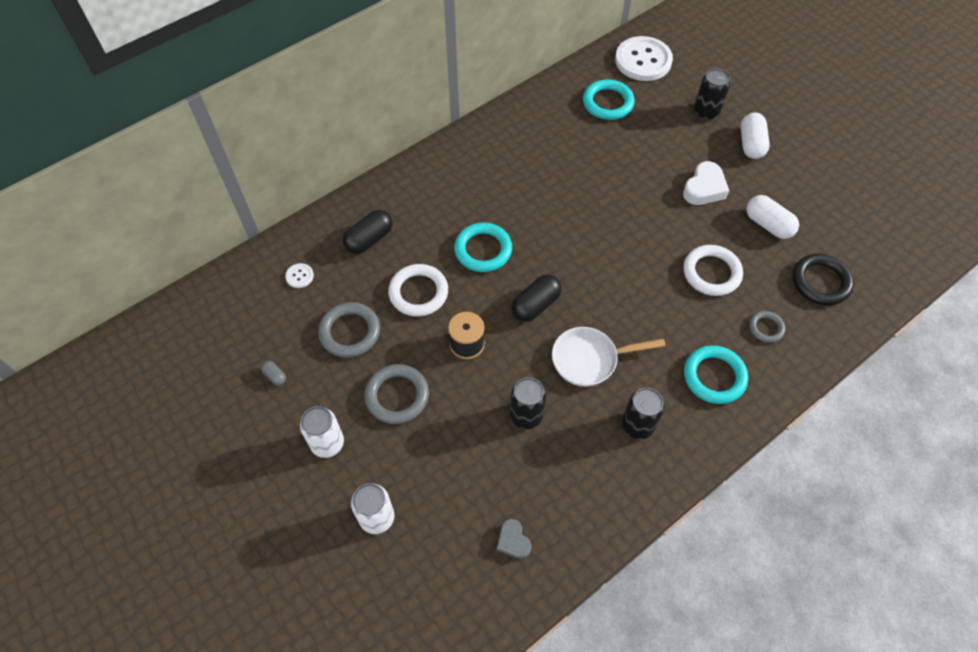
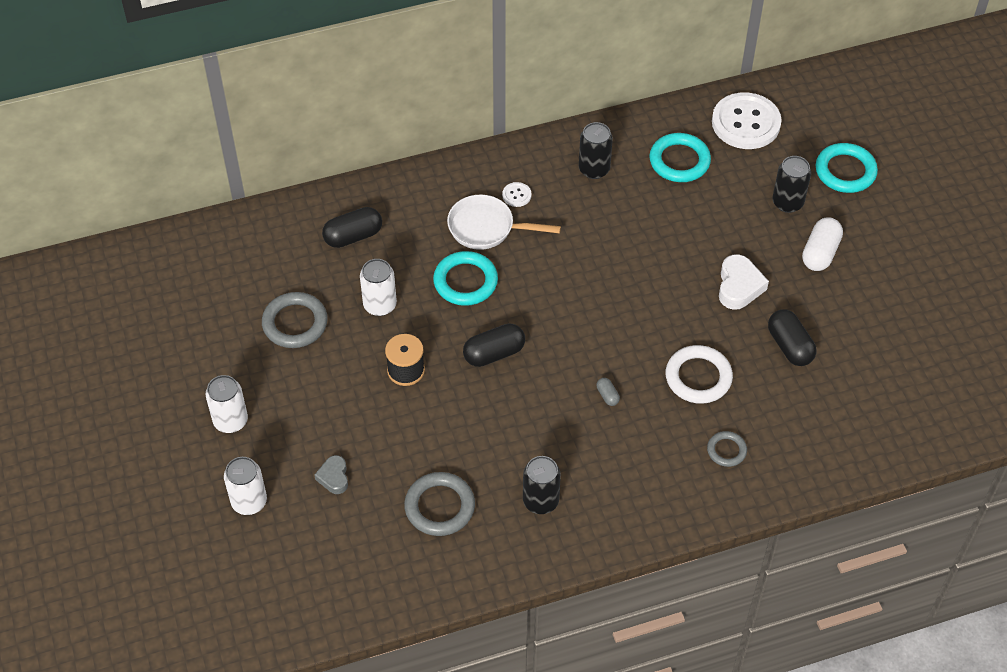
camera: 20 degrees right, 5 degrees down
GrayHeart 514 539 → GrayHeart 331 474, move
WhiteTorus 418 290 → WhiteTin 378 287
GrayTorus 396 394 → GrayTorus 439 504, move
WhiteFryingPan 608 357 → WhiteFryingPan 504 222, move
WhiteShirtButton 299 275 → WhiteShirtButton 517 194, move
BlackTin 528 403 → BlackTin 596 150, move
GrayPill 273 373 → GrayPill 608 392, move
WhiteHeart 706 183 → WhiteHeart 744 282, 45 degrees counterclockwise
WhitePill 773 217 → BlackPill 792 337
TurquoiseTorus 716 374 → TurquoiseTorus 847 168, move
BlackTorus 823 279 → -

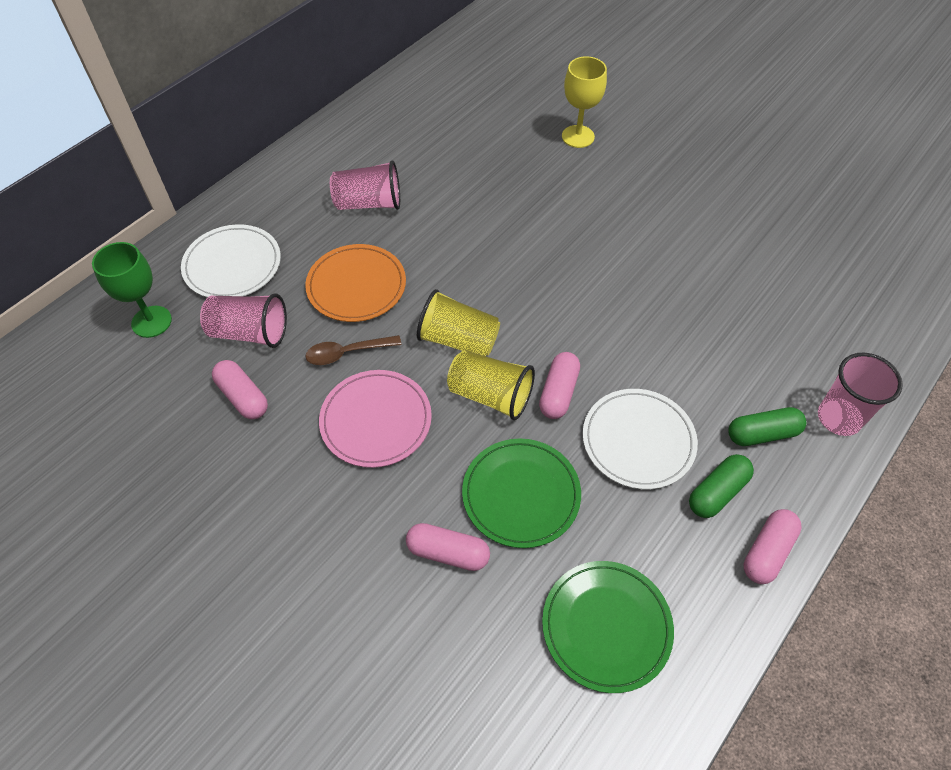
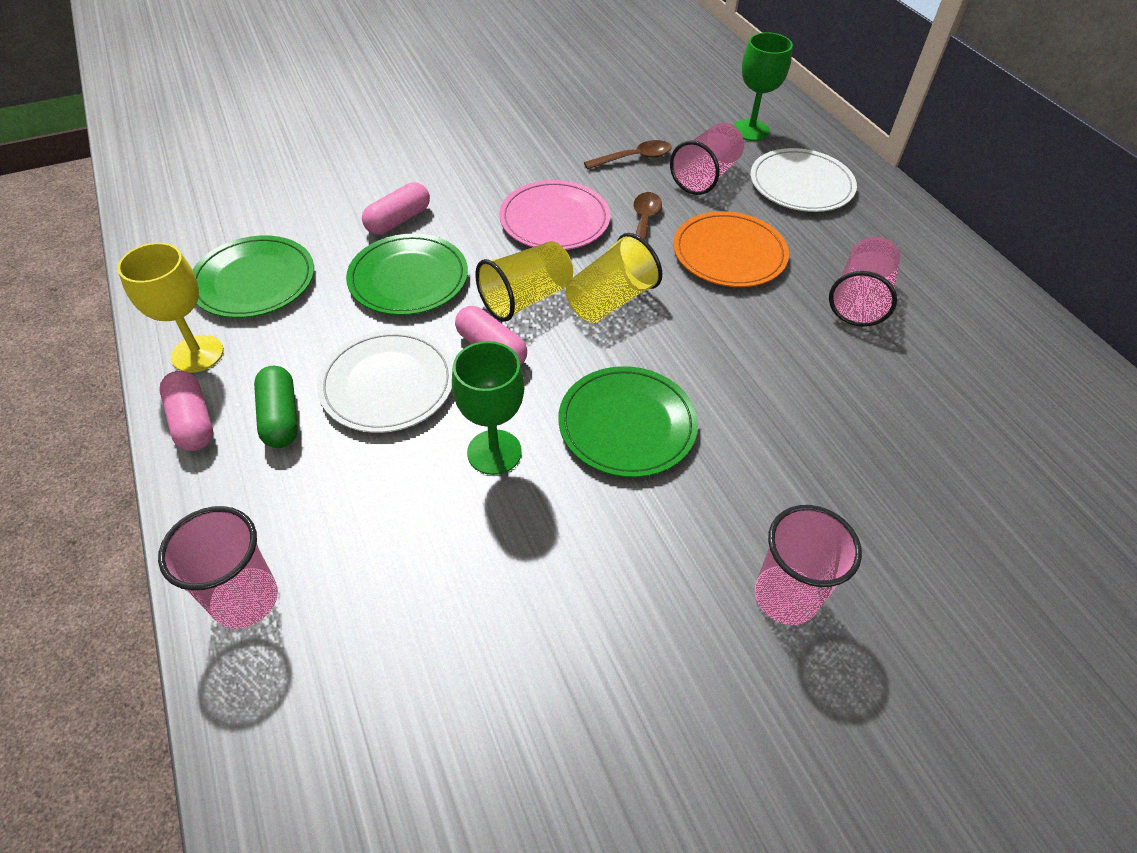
camera: 115 degrees right, 5 degrees down
BrightYellowGoblet 584 102 → BrightYellowGoblet 170 308, move
- → LeafGreenGoblet 488 408
- → LeafGreenFlatDish 628 421
PinkPill 240 389 → RussetSpoon 628 154
- → PinkBeaker 808 565
LeafGreenPill 767 426 → -

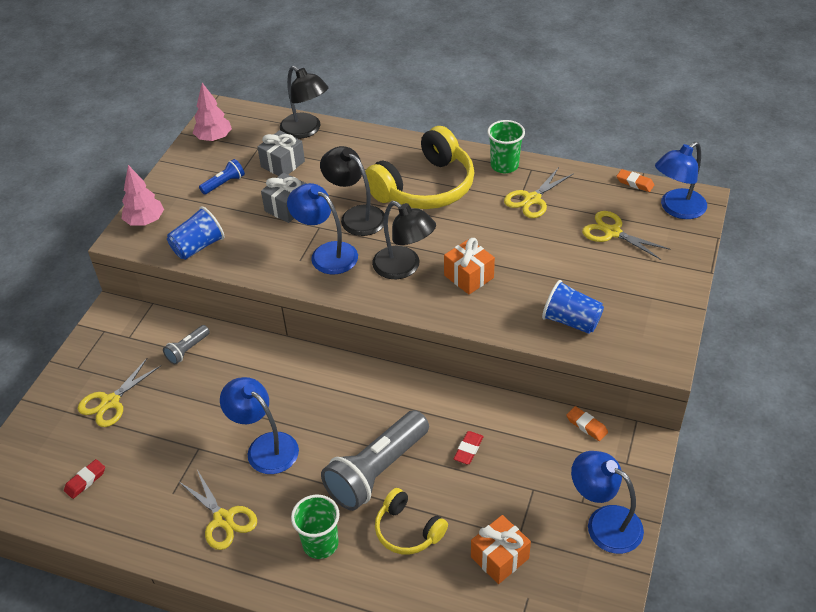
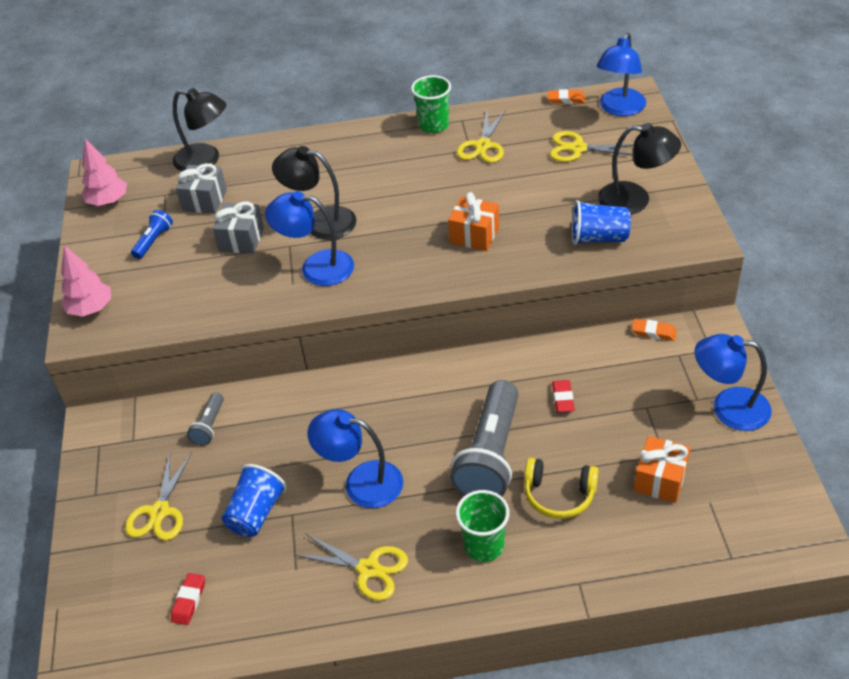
camera: 25 degrees left, 0 degrees up
RoyalBlueBeaker 195 233 → RoyalBlueBeaker 254 500, move
BlackDeskLamp 404 240 → BlackDeskLamp 639 168, move
BrightYellowHeadphones 420 167 → -

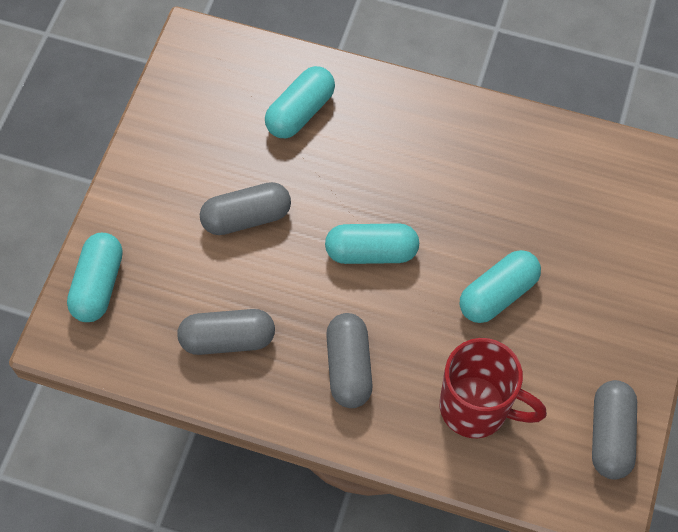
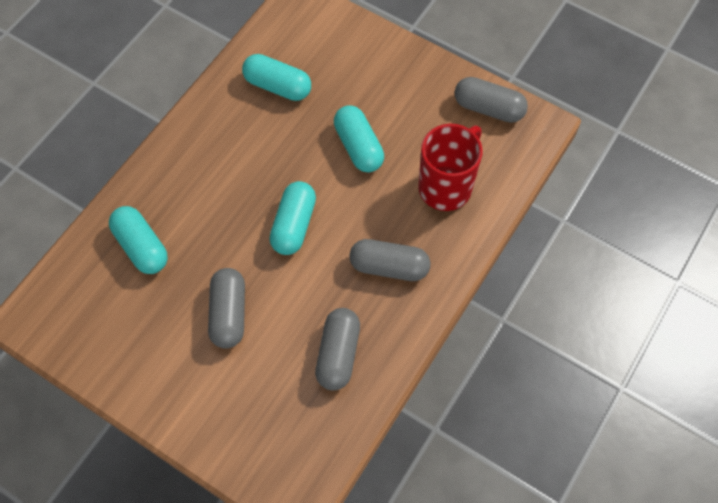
camera: 75 degrees left, 0 degrees up
TurquoisePill 95 277 → TurquoisePill 276 77, move

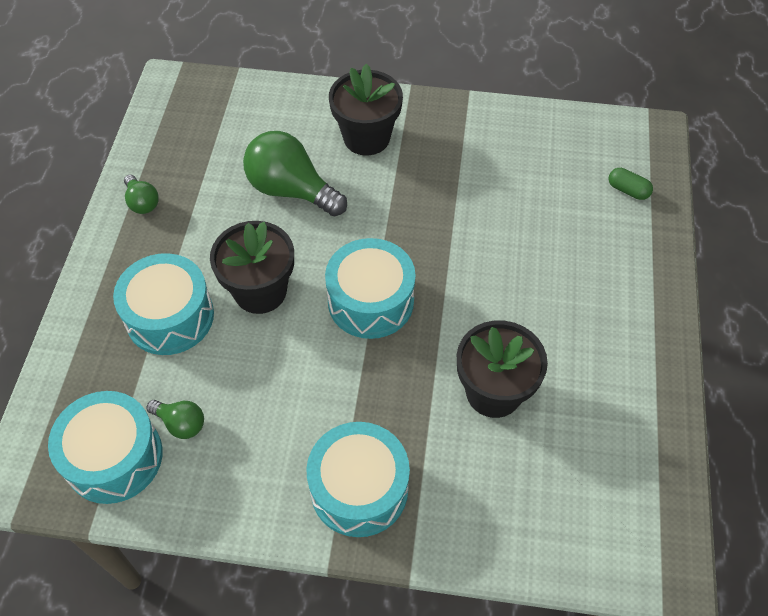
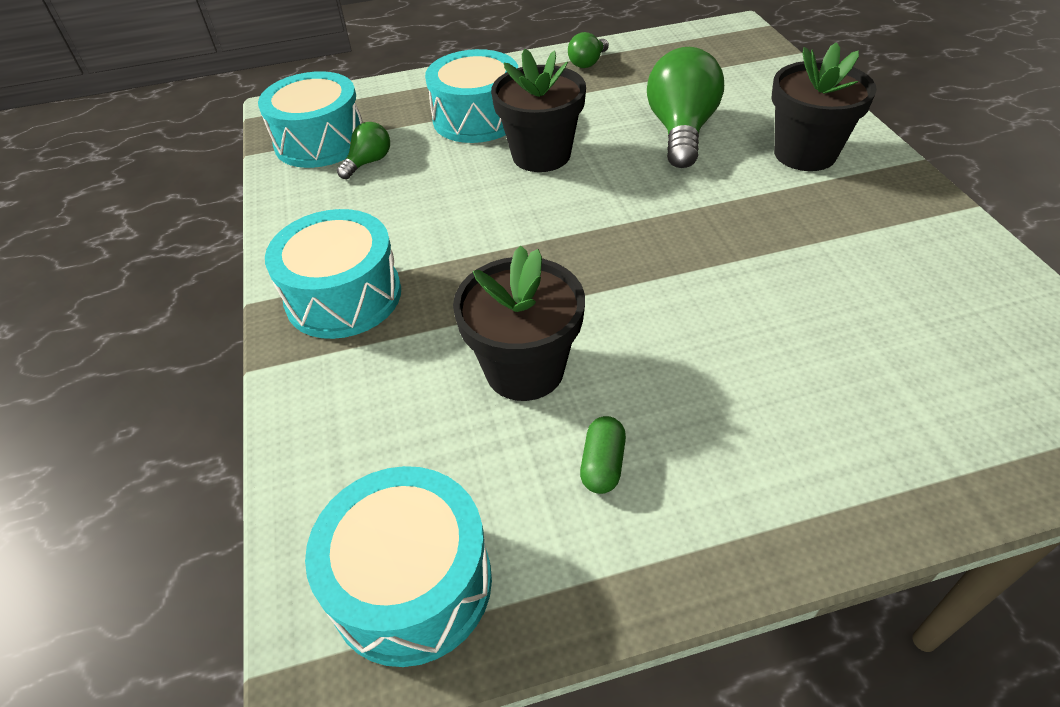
camera: 70 degrees right, 10 degrees down
TurquoiseSnareDrum 370 288 → TurquoiseSnareDrum 398 566, move
LeafGreenLightBulb 175 419 → LeafGreenLightBulb 363 150, 150 degrees counterclockwise
LeafGreenPill 631 184 → LeafGreenPill 603 455, move

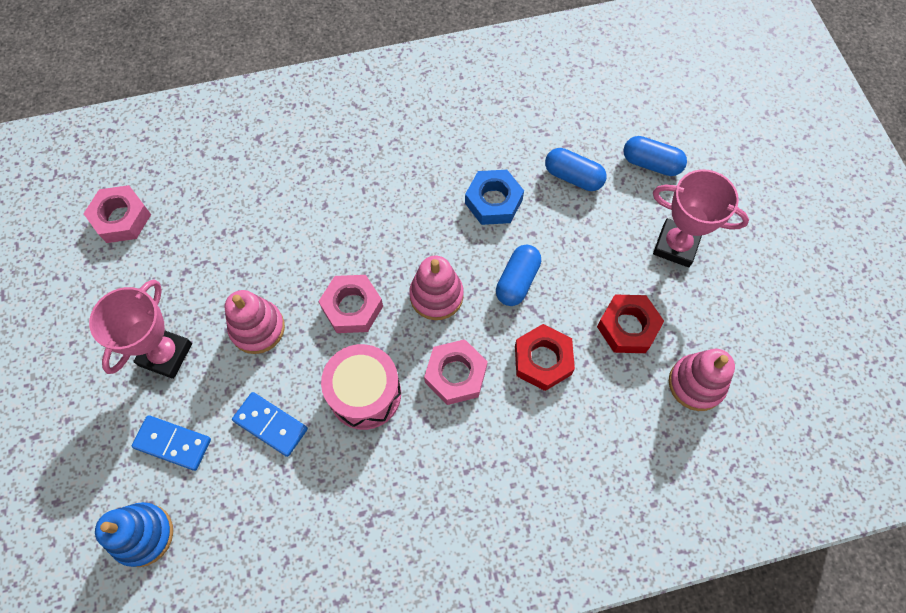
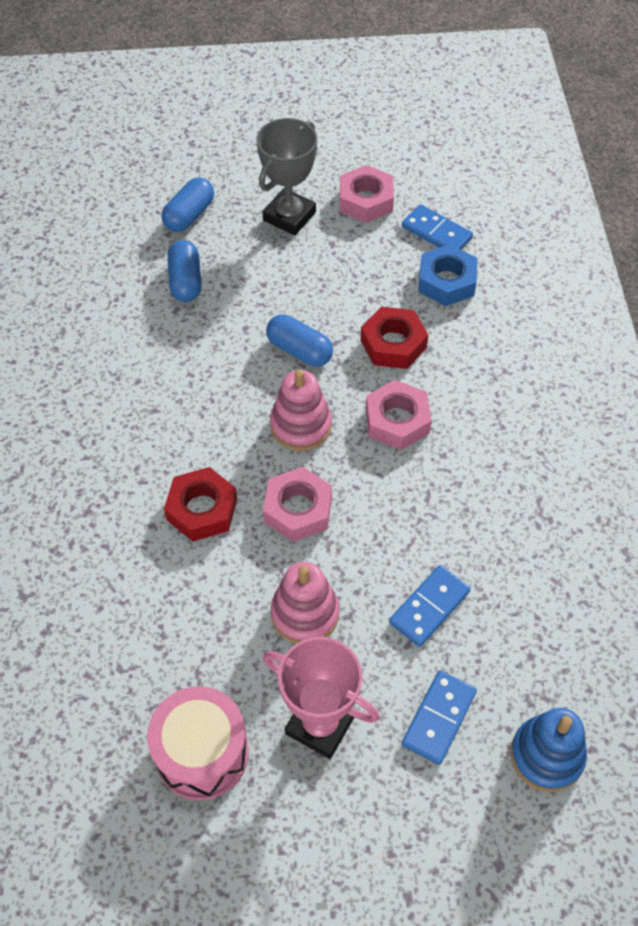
camera: 80 degrees left, 10 degrees down
PinkSnareDrum 361 387 → PinkSnareDrum 198 743, move
RedHexNut 630 324 → RedHexNut 200 504, move
RoyalBluePill 576 169 → RoyalBluePill 184 271, 45 degrees counterclockwise
PinkPrizeCup 701 218 → GrayPrizeCup 286 176
PinkHexNut 117 214 → PinkHexNut 367 194, move
PinkStackingToy 702 380 → RoyalBlueDominoPiece 437 226
RoyalBlueHexNut 494 197 → RoyalBlueHexNut 448 275, move

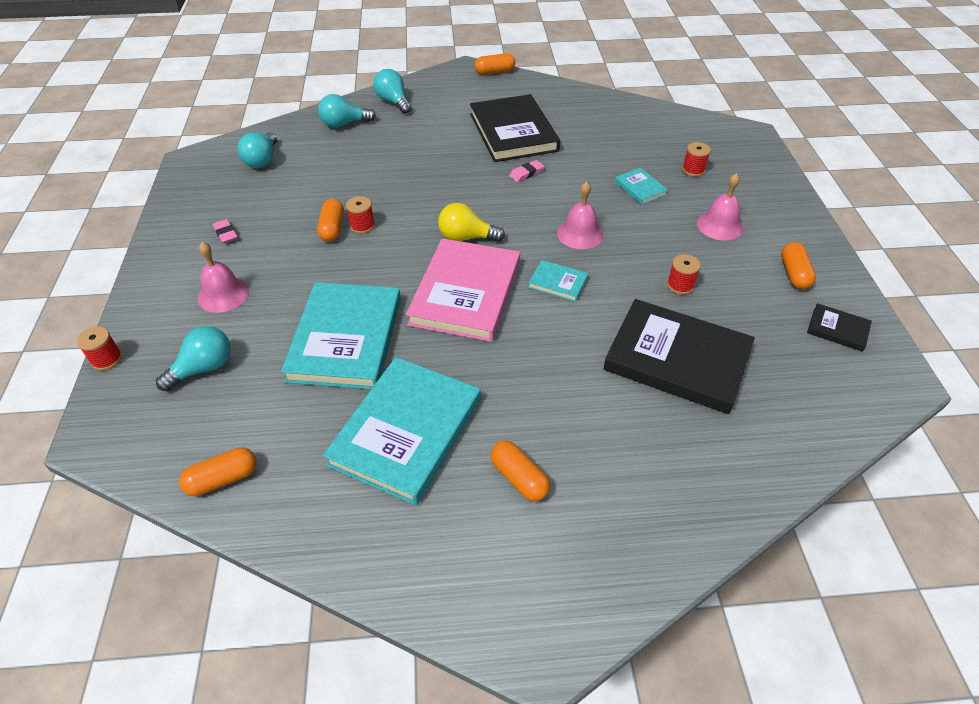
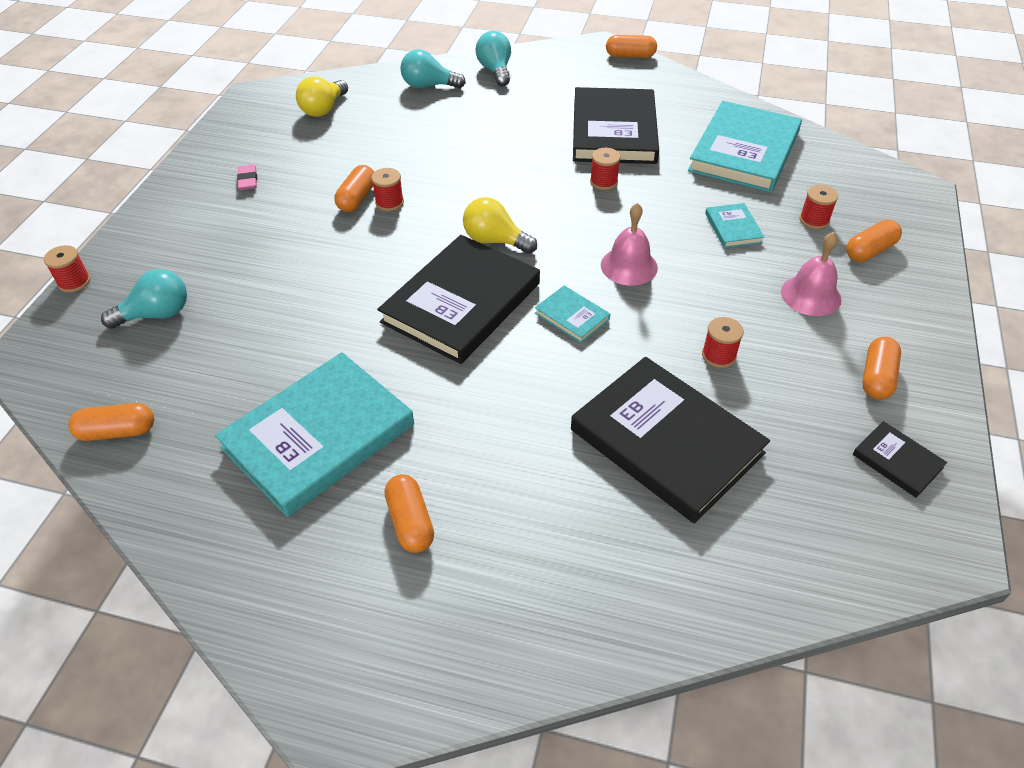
camera: 20 degrees right, 0 degrees up
TurquoiseLightBulb 257 150 → BrightYellowLightBulb 322 96
PinkBook 463 290 → BlackBook 458 299
PinkGumEraser 526 171 → RedReelOfThread 605 169
TurquoiseBook 341 335 → TurquoiseBook 745 147, move
- → OrangeColouredPill 874 241
PinkHandBell 223 277 → -

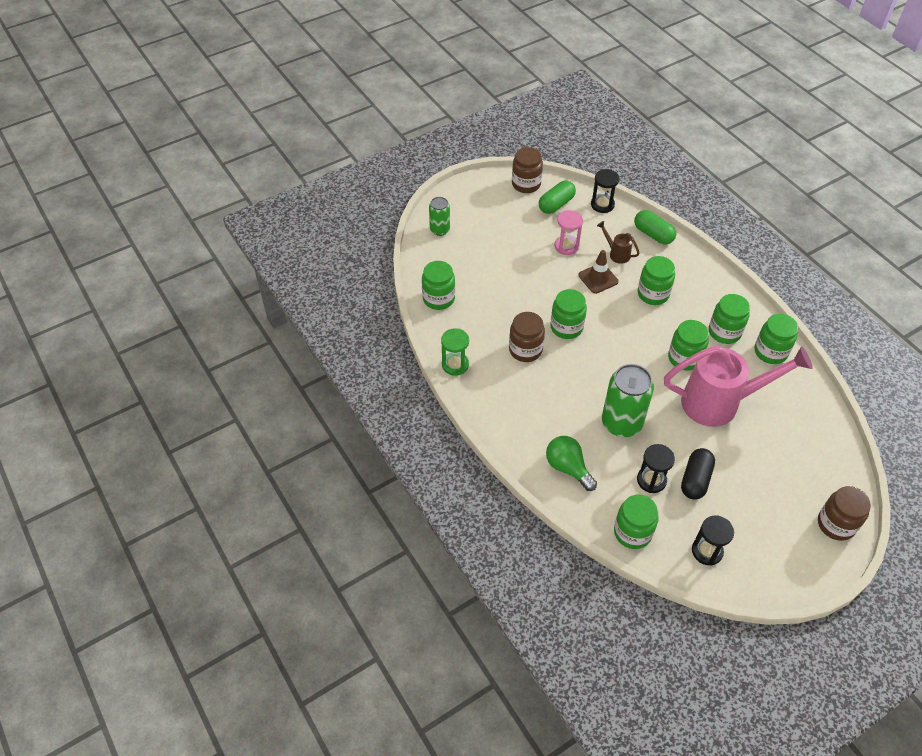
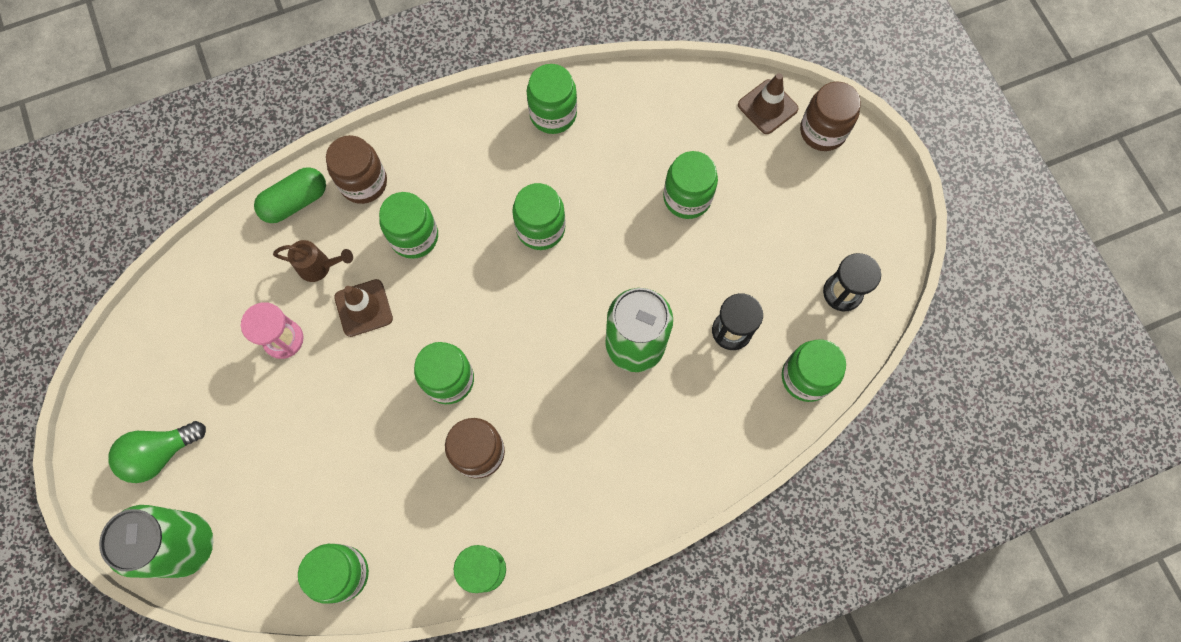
camera: 80 degrees left, 20 degrees up
LeafGreenTin 439 216 → LeafGreenTin 156 541, x1.76
LeafGreenLightBulb 571 463 → LeafGreenLightBulb 157 452, move
RussetWateringPot 618 242 → RussetWateringPot 313 261, 135 degrees counterclockwise
RussetJamJar 527 170 → RussetJamJar 356 169, move
LeafGreenJamJar 729 319 → LeafGreenJamJar 690 185, move
- → RussetTrafficCone 768 103
LeafGreenPill 557 197 → -
BlackSandTimer 605 191 → -
PinkWateringPot 738 386 → -
BlackPill 698 474 → -

